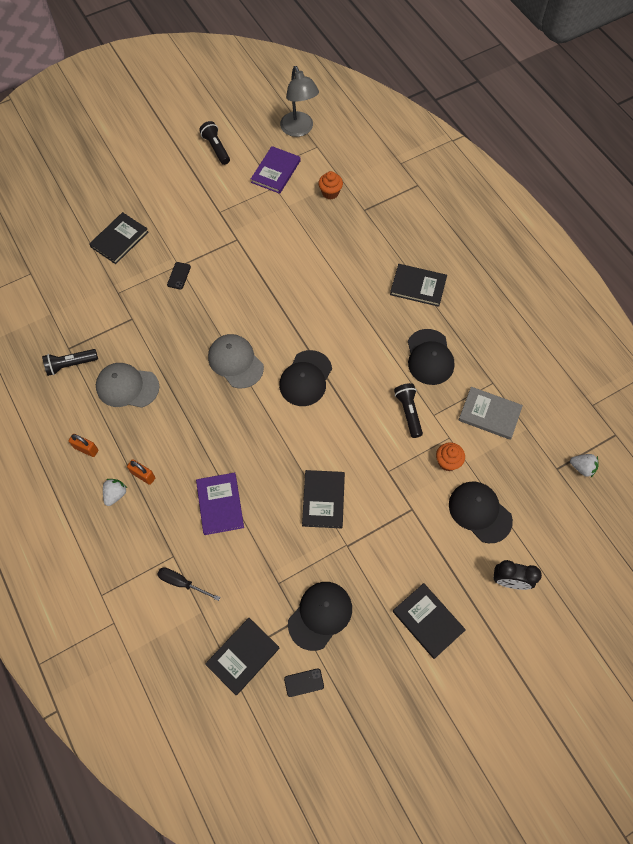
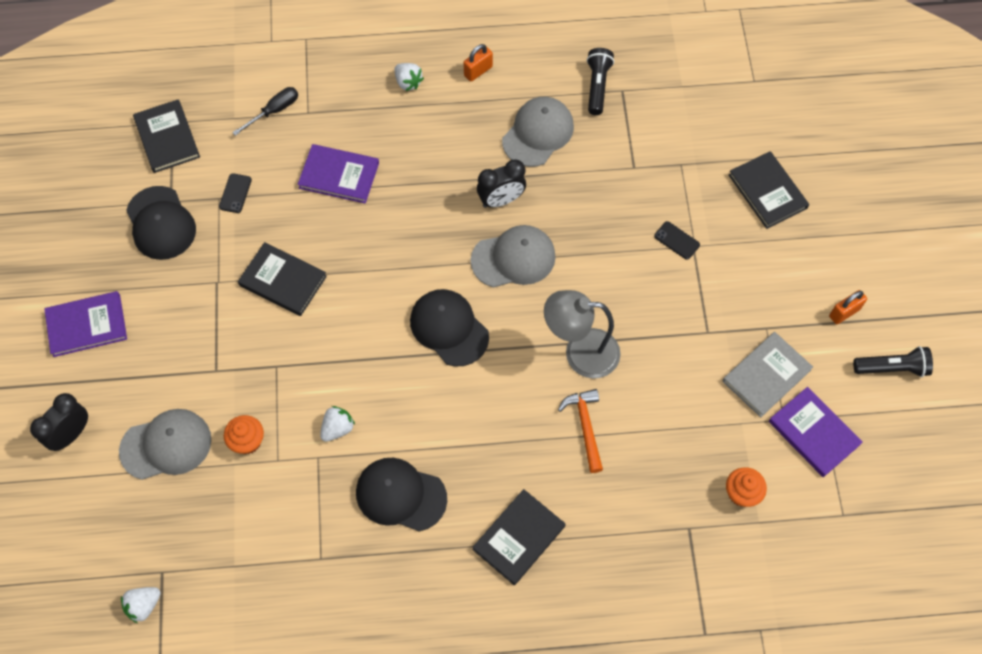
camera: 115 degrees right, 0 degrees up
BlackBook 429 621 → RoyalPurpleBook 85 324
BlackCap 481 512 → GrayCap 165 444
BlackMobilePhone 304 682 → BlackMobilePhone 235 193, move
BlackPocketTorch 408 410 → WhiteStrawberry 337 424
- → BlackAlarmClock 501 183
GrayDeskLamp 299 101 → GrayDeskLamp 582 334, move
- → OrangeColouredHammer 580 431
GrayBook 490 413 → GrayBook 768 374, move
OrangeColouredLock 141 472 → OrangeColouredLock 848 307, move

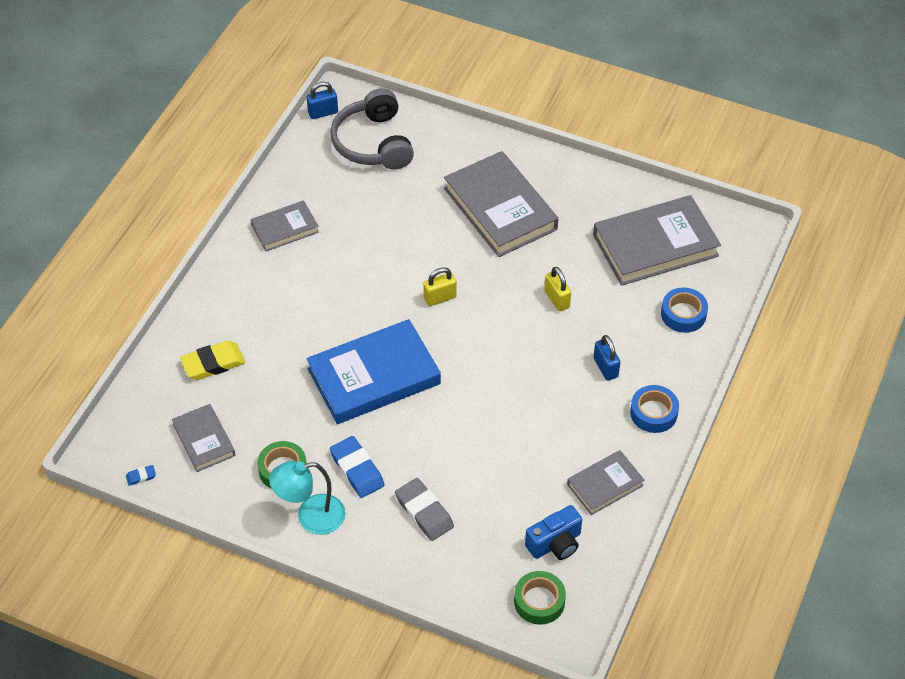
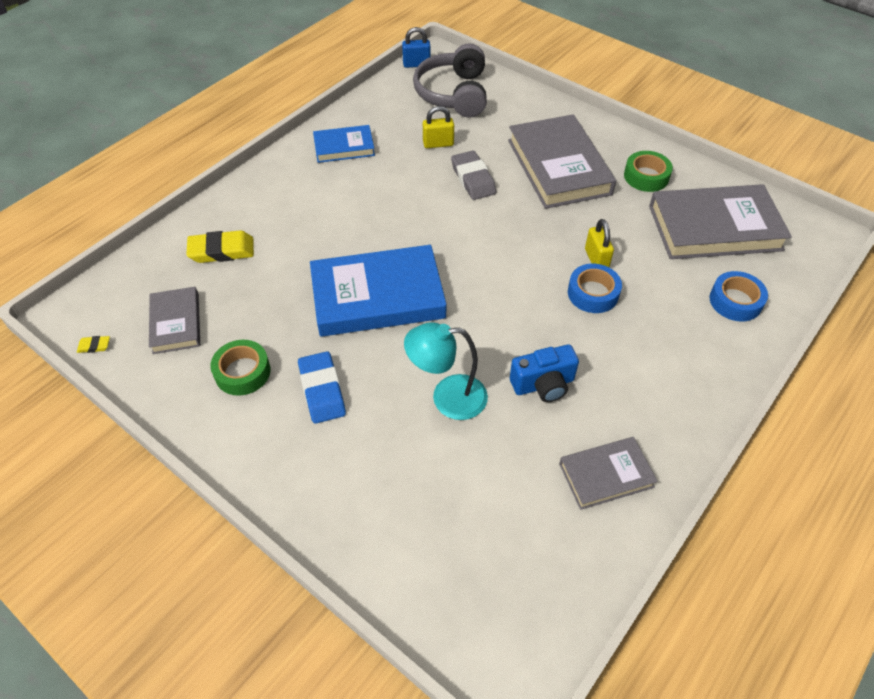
camera: 15 degrees right, 0 degrees up
RoyalBlueGumEraser 141 475 → BrightYellowGumEraser 93 344
GrayBook 285 225 → RoyalBlueBook 344 144
TurquoiseDeskLamp 307 498 → TurquoiseDeskLamp 446 371, move
BrightYellowLock 440 286 → BrightYellowLock 438 127, move
GrayGumEraser 424 509 → GrayGumEraser 473 175, move
RoyalBluePhotoCamera 553 532 → RoyalBluePhotoCamera 544 373, move
RoyalBlueStickyTape 654 409 → RoyalBlueStickyTape 595 288, move
LeafGreenStickyTape 540 597 → LeafGreenStickyTape 648 171, move
RoyalBlueLock 607 358 → -

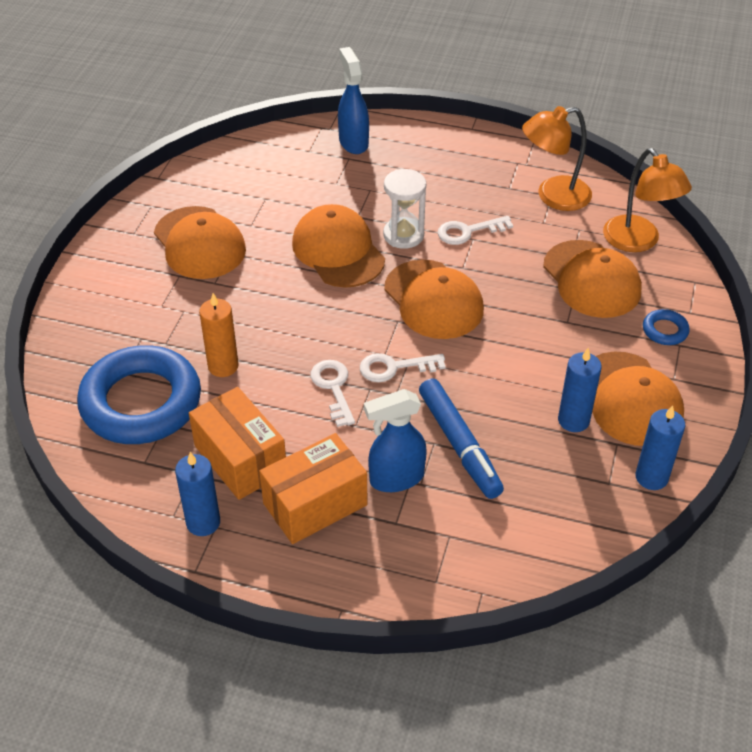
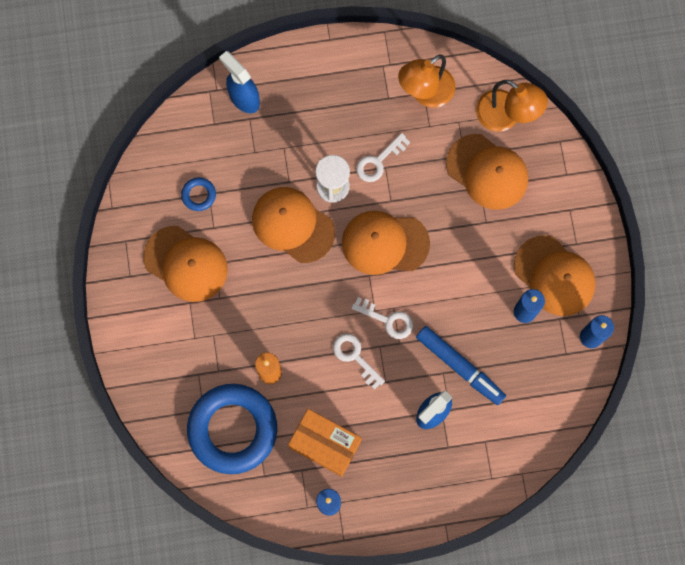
camera: 25 degrees left, 30 degrees up
RoyalBlueTorus 666 327 → RoyalBlueTorus 198 194, move
OrangeColouredCap 434 299 → OrangeColouredCap 386 243, 150 degrees clockwise
WhiteLatchkey 403 367 → WhiteLatchkey 382 318, 120 degrees counterclockwise
OrangeColouredParcel 313 488 → -

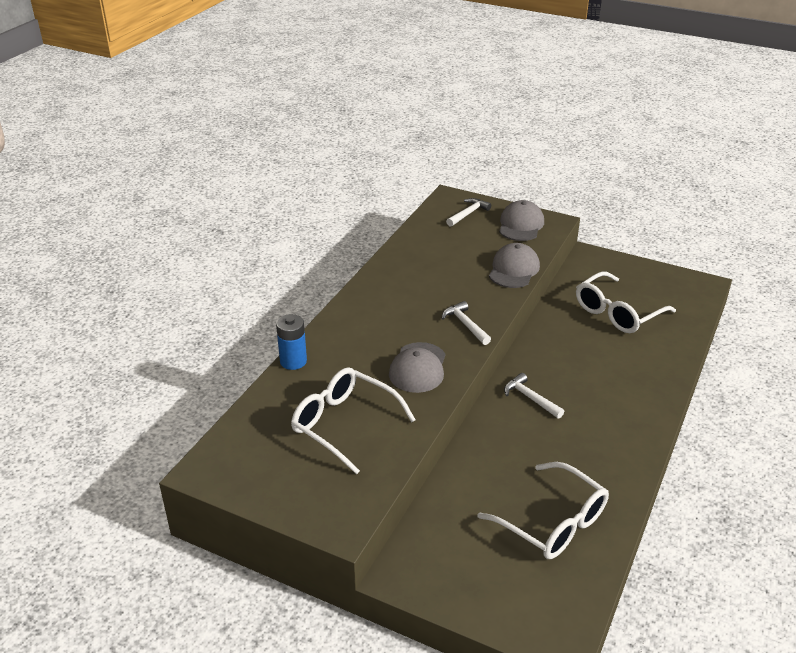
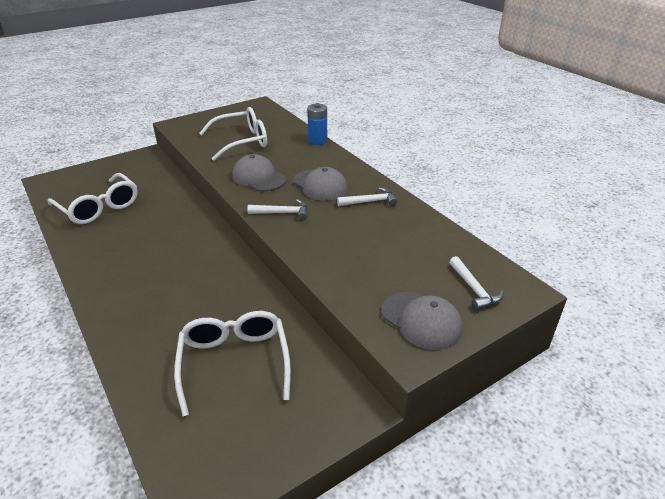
camera: 120 degrees right, 0 degrees up
WhiteSpectacles 543 510 → WhiteSpectacles 93 198, 120 degrees counterclockwise
GrayCap 514 265 → GrayCap 320 184, move
WhiteHammer 534 396 → WhiteHammer 367 196, move

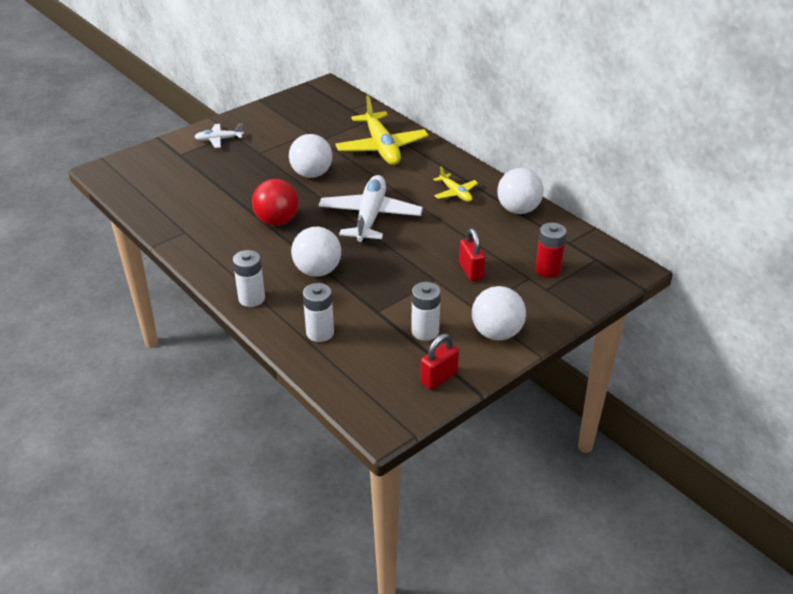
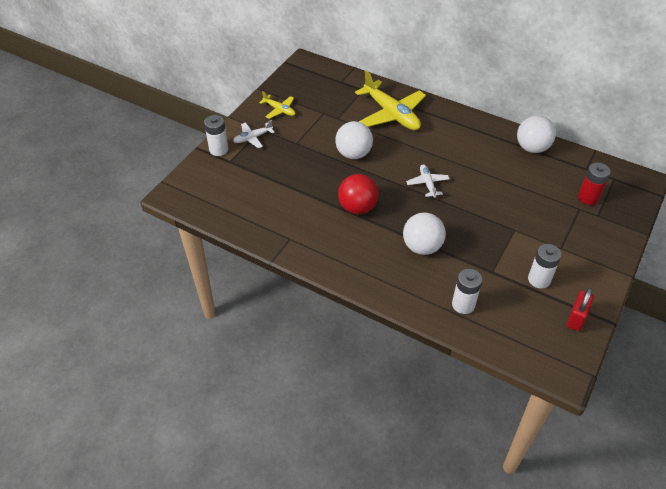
camera: 20 degrees left, 10 degrees up
WhiteBattery 249 278 → WhiteBattery 216 135, move
BrightYellowAeroplane 455 184 → BrightYellowAeroplane 277 105, move
WhiteAeroplane 370 208 → WhiteAeroplane 428 181, x0.50
RedLock 472 254 → -
WhitePlayBall 499 313 → -

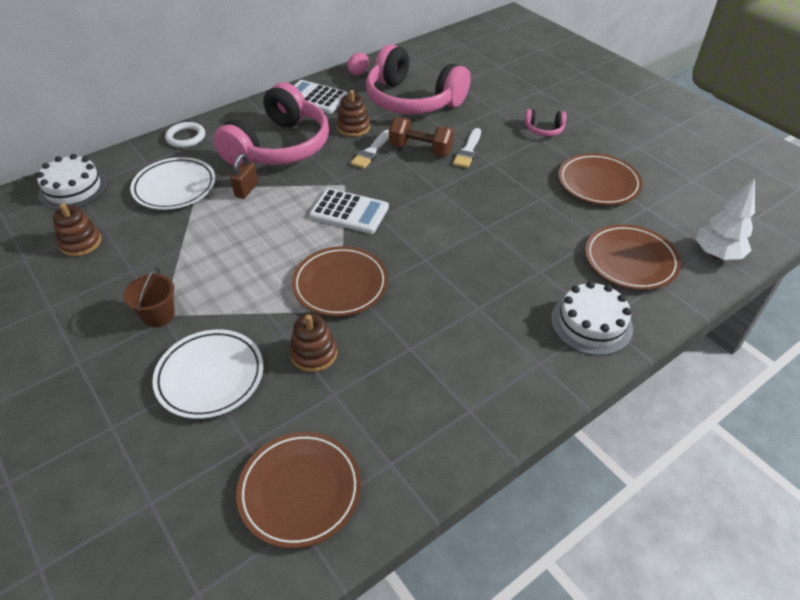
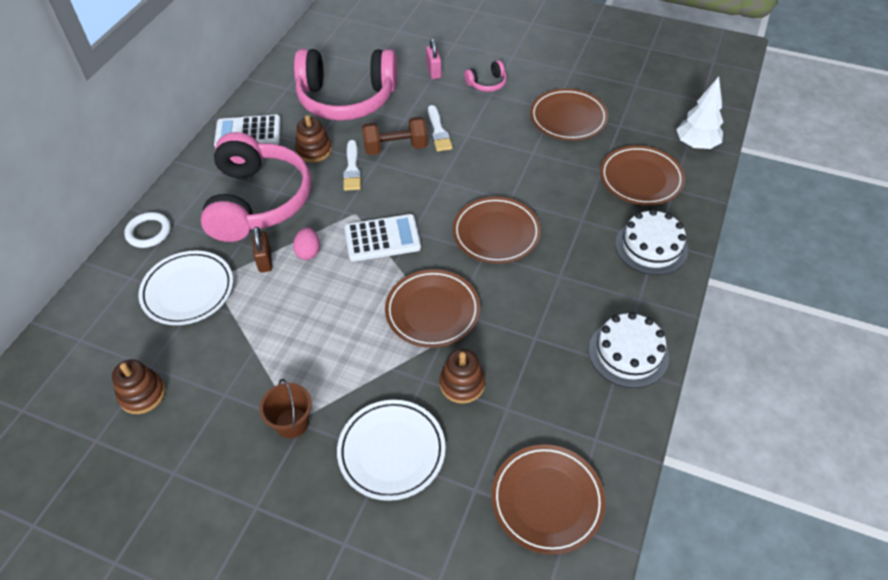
camera: 30 degrees left, 5 degrees up
PinkEggShape 358 64 → PinkEggShape 306 244, move
- → PinkLock 434 58
- → RussetFlatDish 497 230
WhiteGateau 72 182 → WhiteGateau 629 350, move

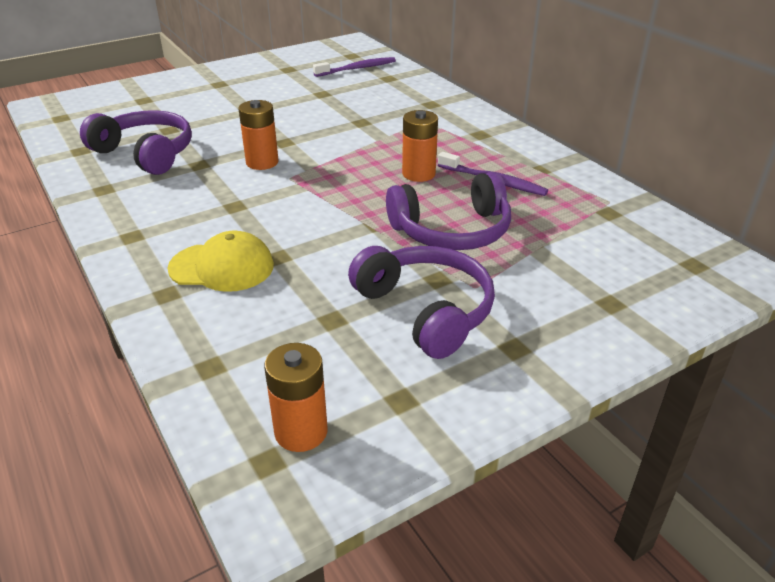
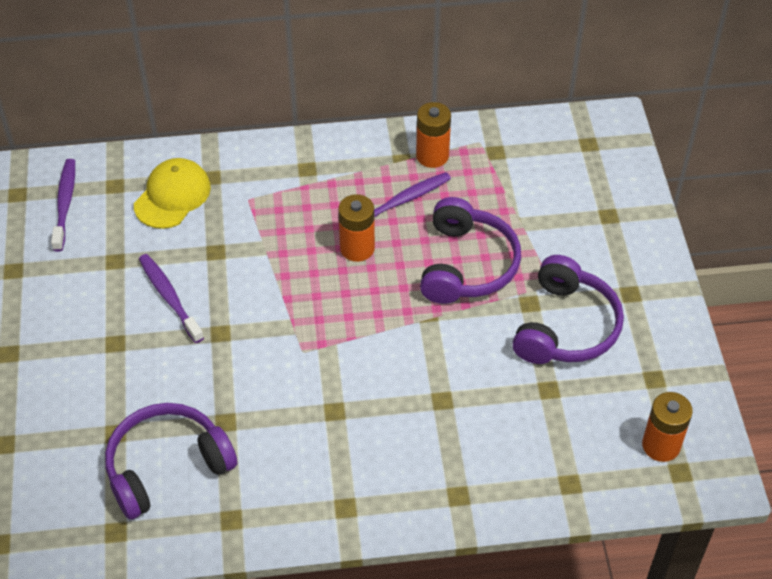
camera: 65 degrees left, 15 degrees up
BrightYellowCap 221 261 → BrightYellowCap 172 193, move
- → RoyalPurpleToothbrush 171 298
OrangeColouredBattery 258 135 → OrangeColouredBattery 433 135, move
RoyalPurpleHeadphones 421 302 → RoyalPurpleHeadphones 568 309, 120 degrees clockwise

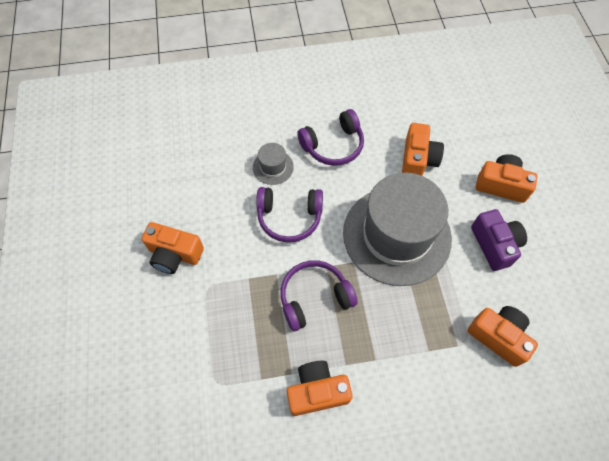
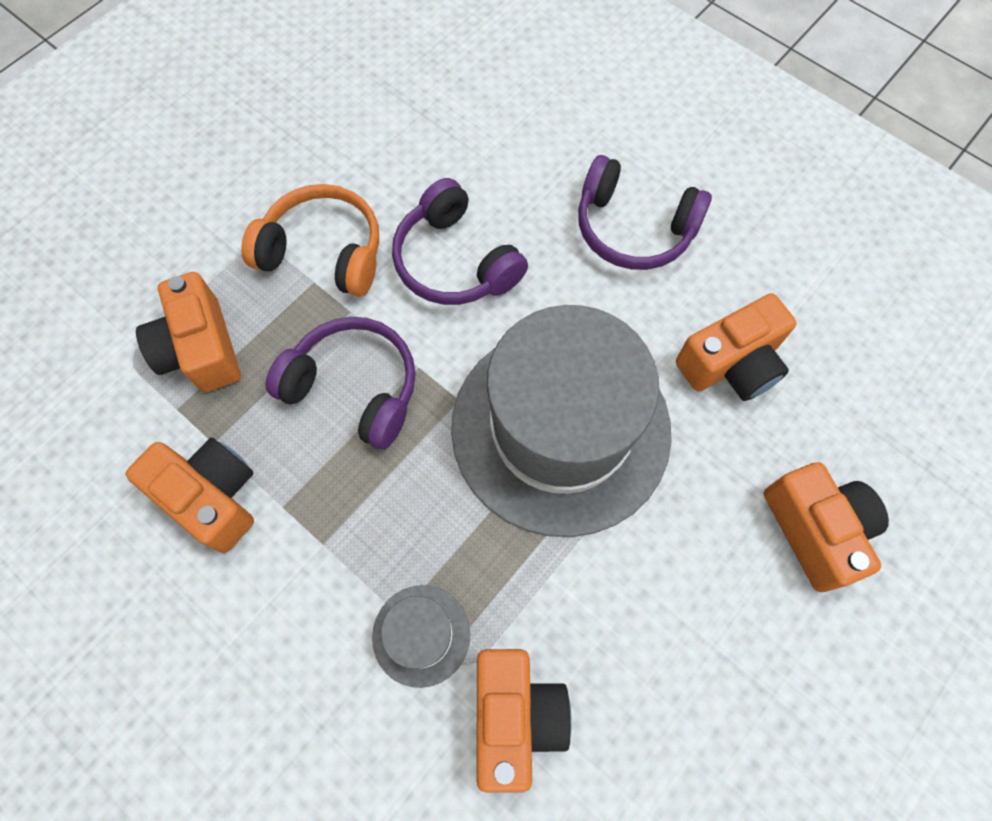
camera: 50 degrees right, 5 degrees up
OrangeColouredPhotoCamera 173 248 → OrangeColouredPhotoCamera 188 332, move
- → OrangeColouredHeadphones 310 240
GrayHat 273 164 → GrayHat 421 636, move
RoyalPurplePhotoCamera 499 240 → -

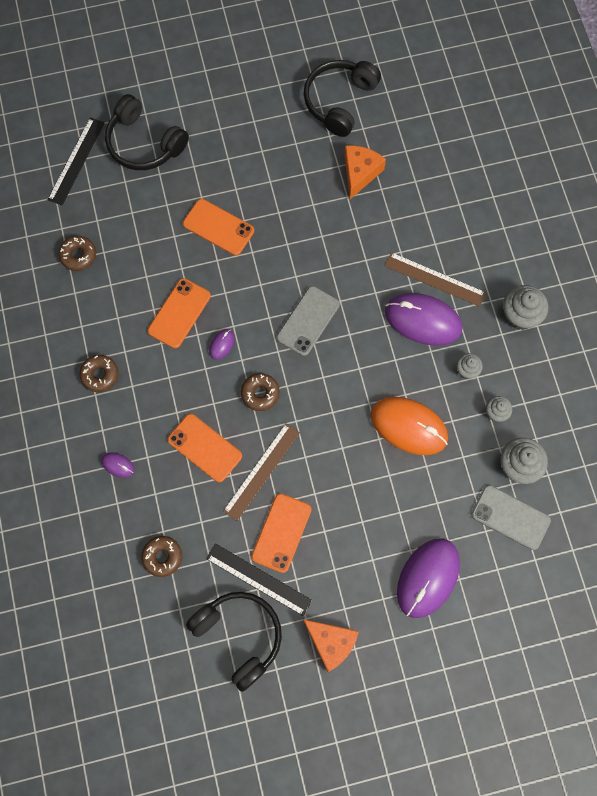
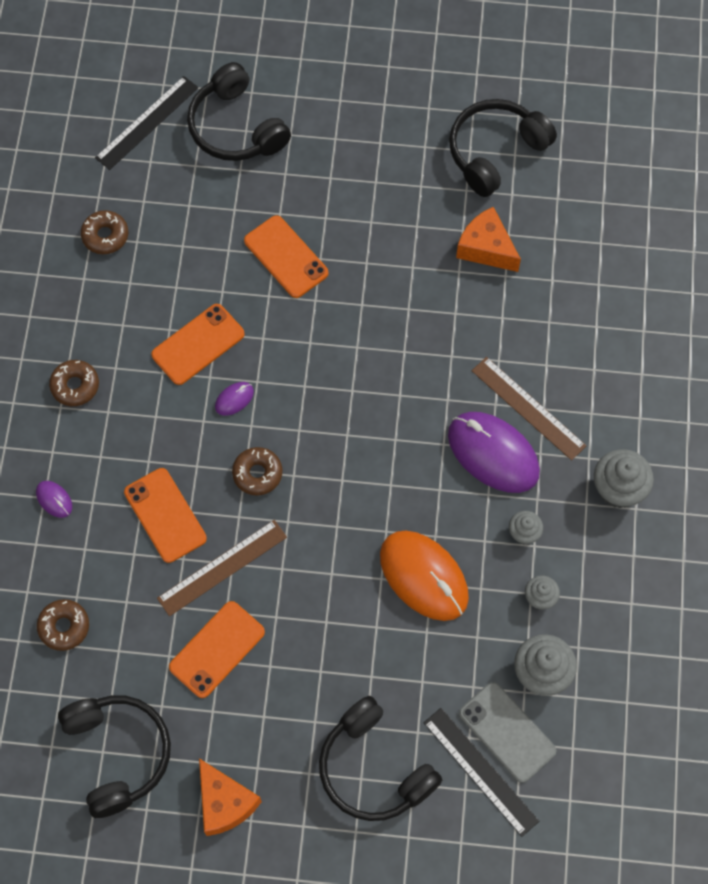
camera: 20 degrees right, 5 degrees down
RoyalPurplePcMouse 428 578 → BlackHeadphones 380 758
BlackStraightedge 259 579 → BlackStraightedge 481 772, move
OrangeColouredPieceOfCheese 365 172 → OrangeColouredPieceOfCheese 488 239, 90 degrees counterclockwise
GrayMobilePhone 308 321 → -

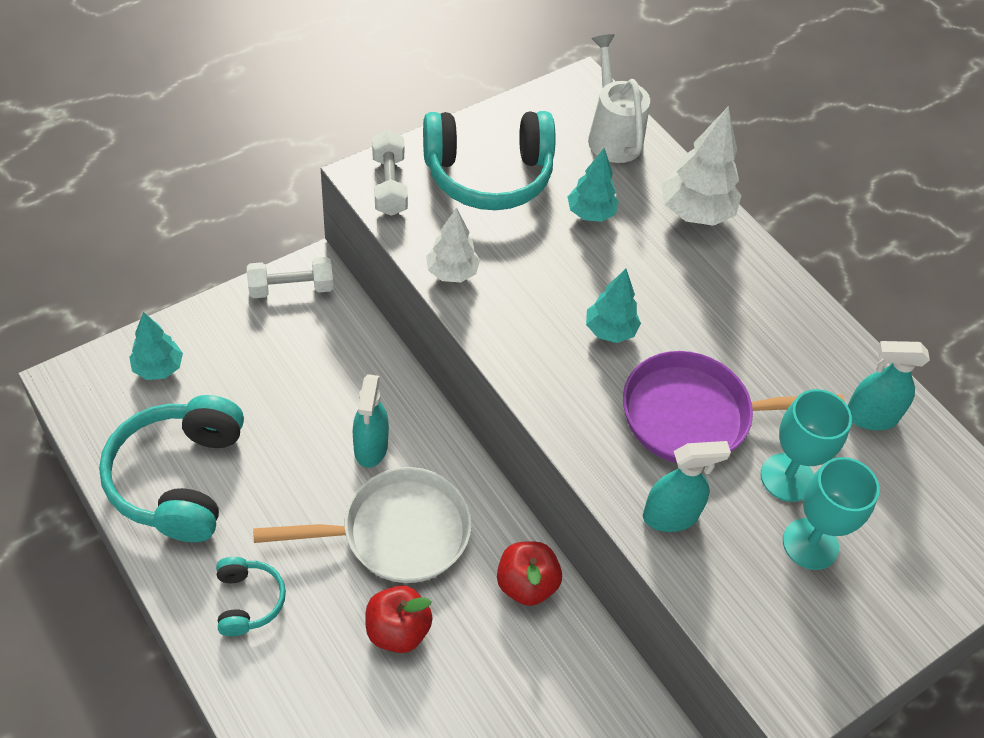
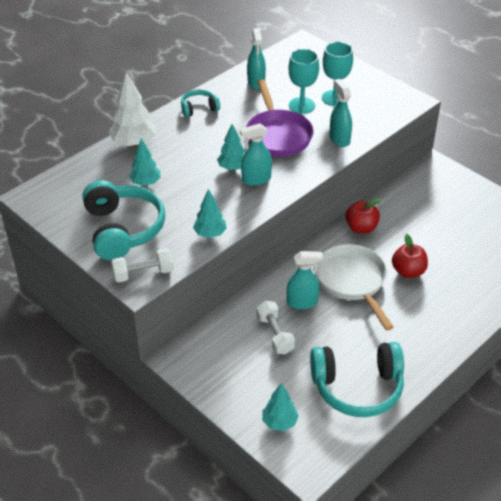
camera: 95 degrees left, 10 degrees down
TurquoiseHeadphones 251 596 → TurquoiseHeadphones 200 103, move
WhiteFirTree 453 244 → TurquoiseFirTree 210 213
- → TurquoiseSprayCleaner 256 154
WhiteHandWeight 290 277 → WhiteHandWeight 275 327, move
WhiteWateringPot 619 98 → -

